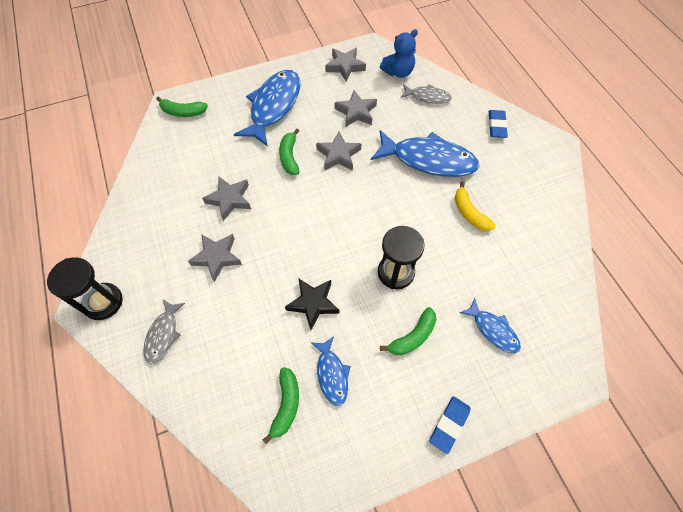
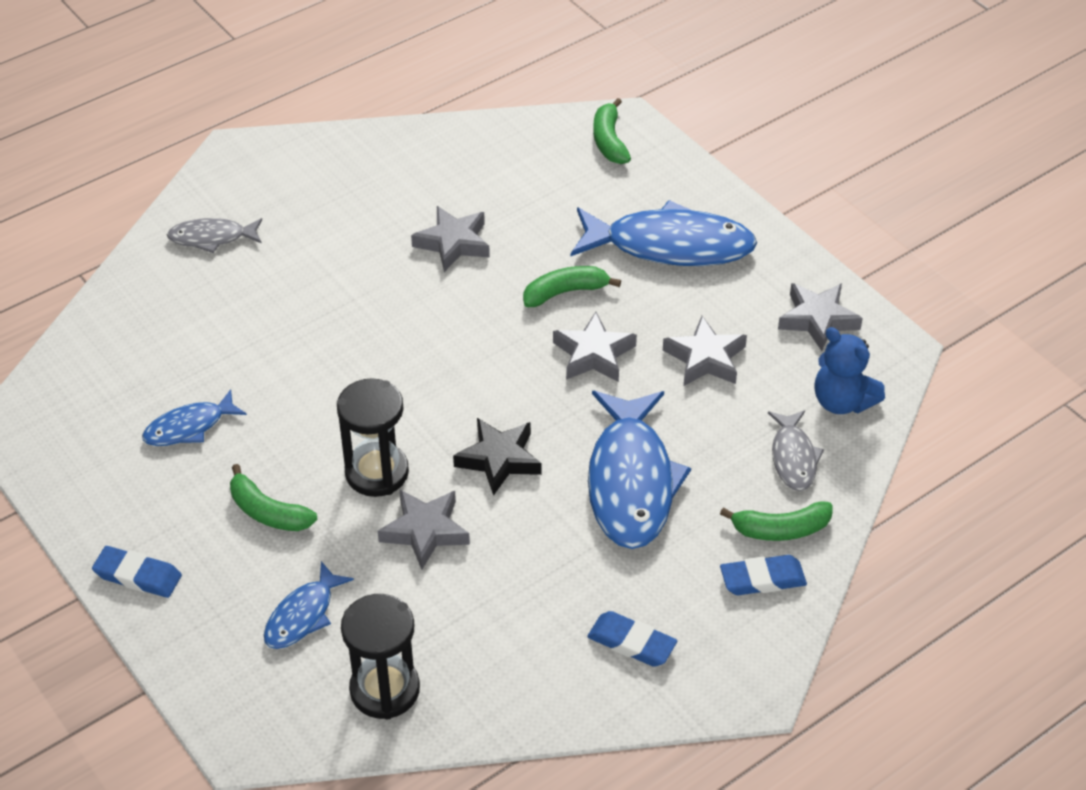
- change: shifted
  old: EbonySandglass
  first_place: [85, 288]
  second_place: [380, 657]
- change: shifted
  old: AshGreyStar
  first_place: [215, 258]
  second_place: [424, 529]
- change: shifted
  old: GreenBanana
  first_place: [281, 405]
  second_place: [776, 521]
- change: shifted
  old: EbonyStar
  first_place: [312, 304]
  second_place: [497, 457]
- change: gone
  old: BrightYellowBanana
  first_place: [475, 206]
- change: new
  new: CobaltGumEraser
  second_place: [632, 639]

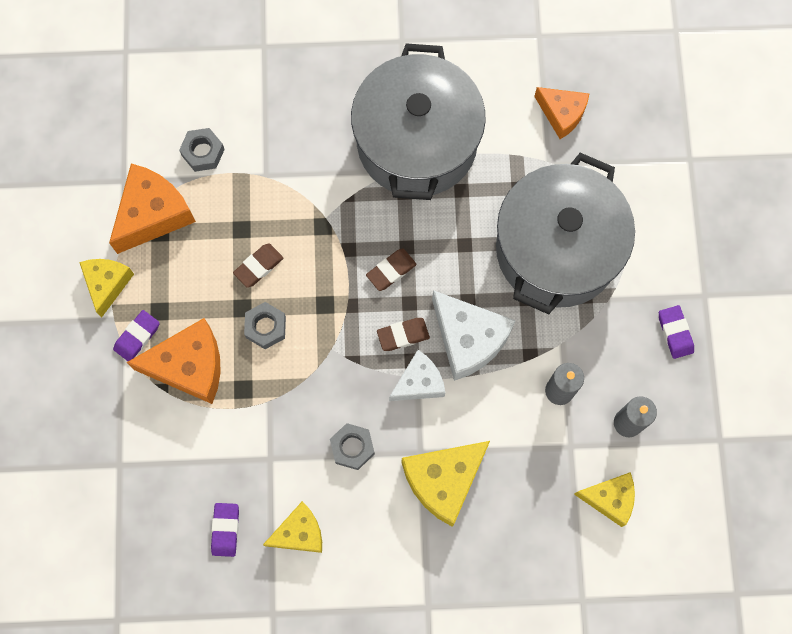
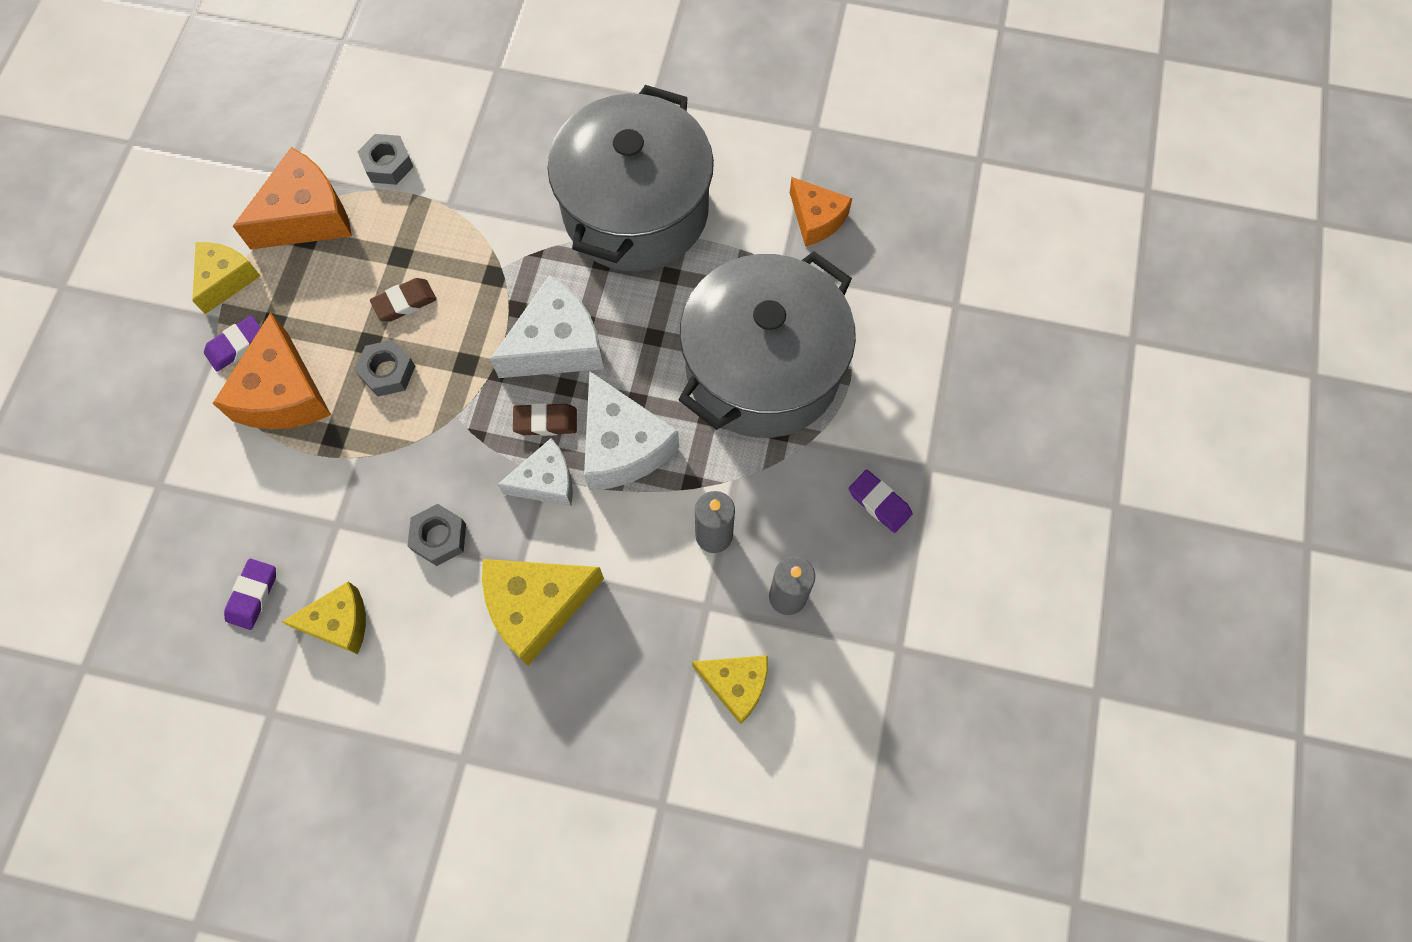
- change: rotated
  old: OrangeColouredCheese
  first_place: [173, 361]
  second_place: [271, 370]
  degrees: 75
- change: swapped
  old: RussetGumEraser
  new: WhiteCheese
  first_place: [391, 270]
  second_place: [547, 326]
- change: rotated
  old: VioletGumEraser
  first_place: [676, 332]
  second_place: [881, 501]
  degrees: -45

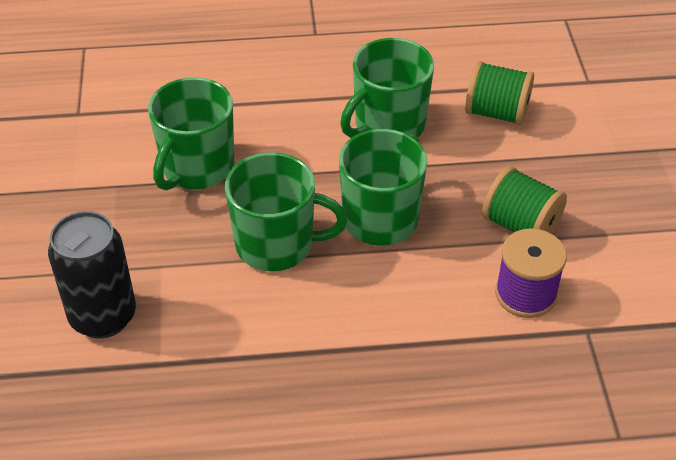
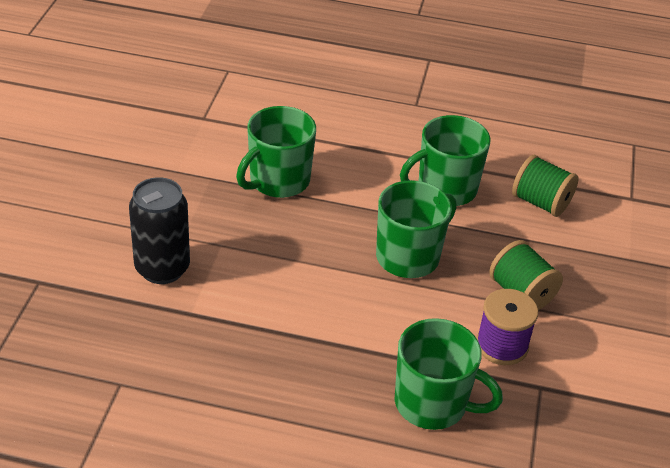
- change: shifted
  old: GreenTeaMug
  first_place: [286, 211]
  second_place: [449, 374]

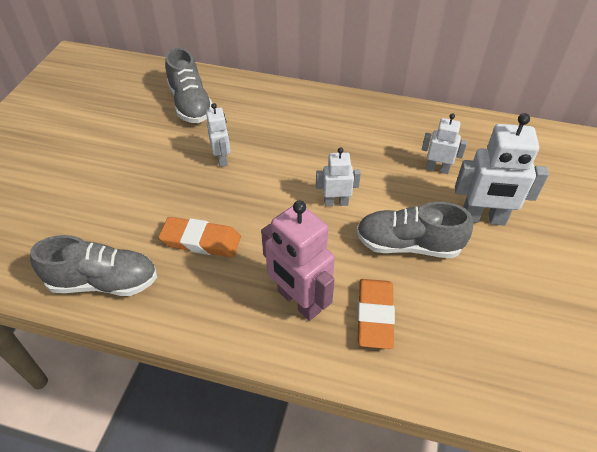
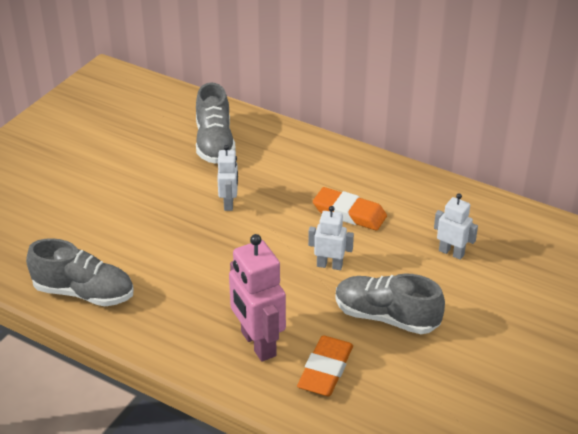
- change: shifted
  old: OrangeColouredGumEraser
  first_place: [199, 237]
  second_place: [350, 209]
- change: gone
  old: WhiteRobot
  first_place: [502, 169]

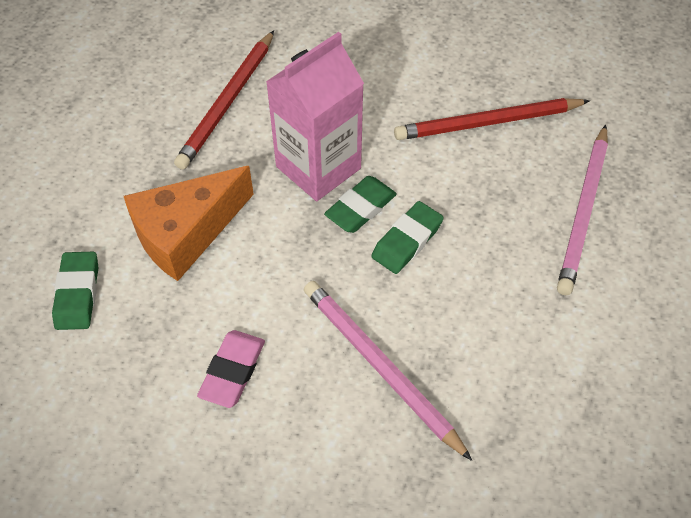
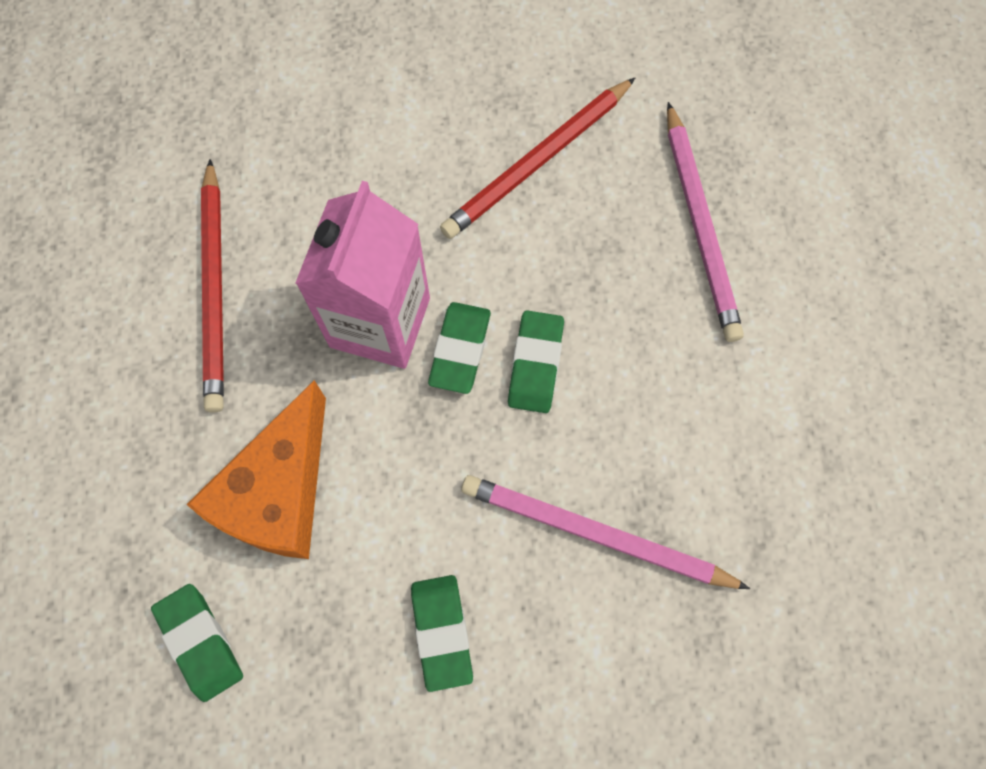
- change: repainted
  old: RosePinkGumEraser
  new: GreenGumEraser
  first_place: [231, 369]
  second_place: [442, 633]

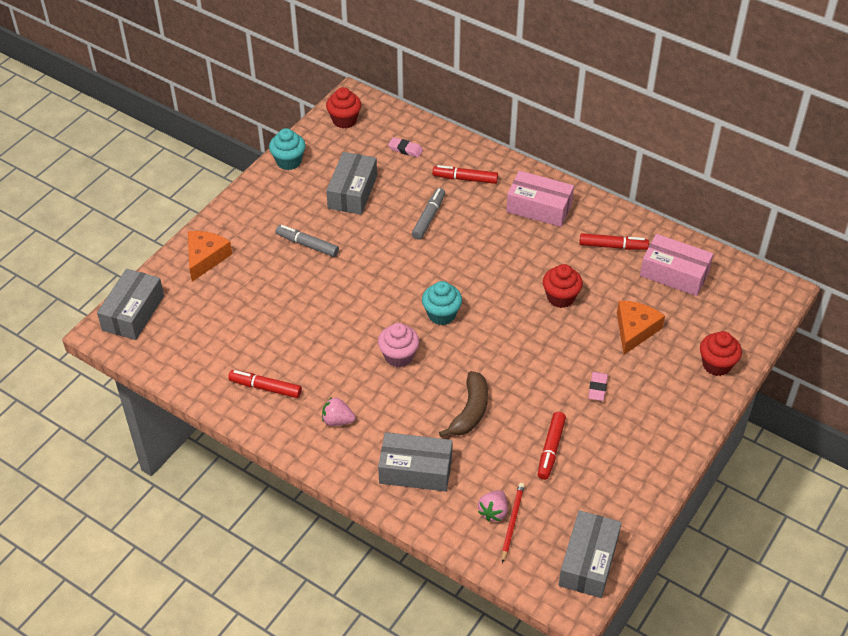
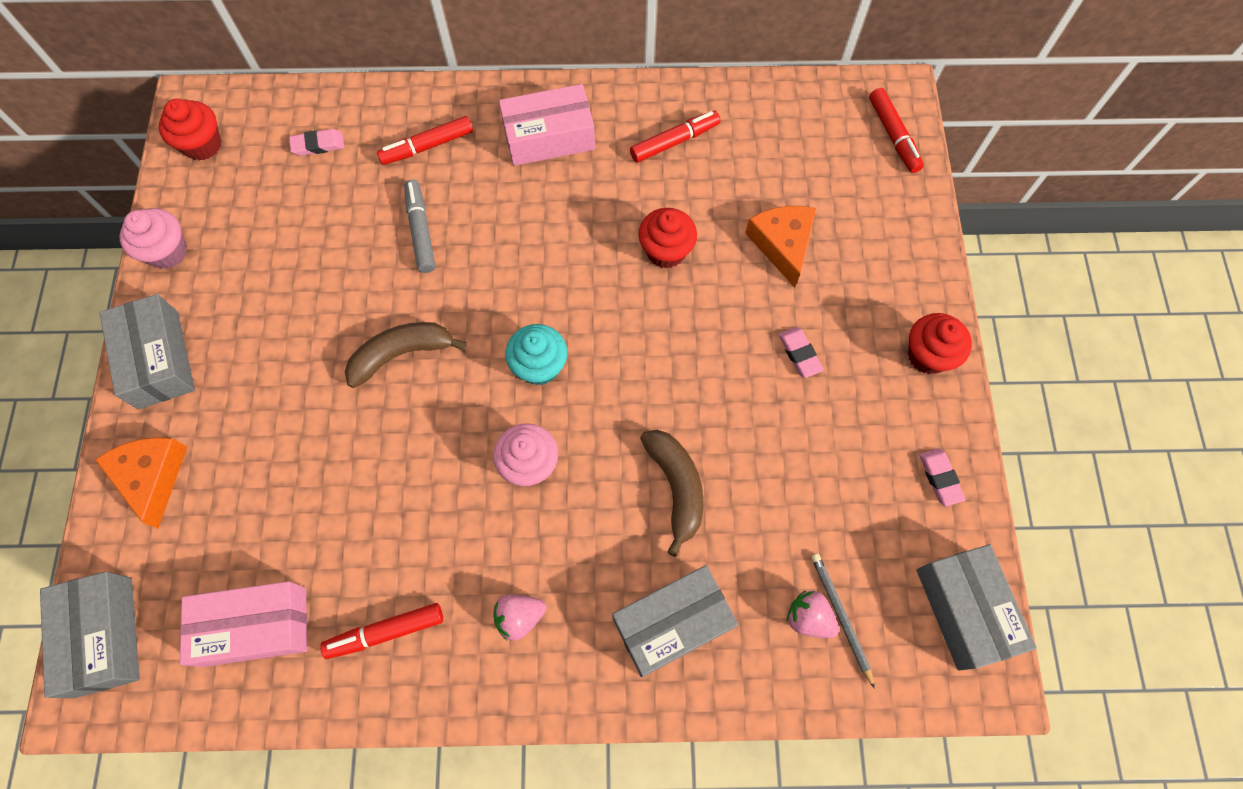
- change: repainted
  old: AquaMuffin
  new: RosePinkMuffin
  first_place: [287, 149]
  second_place: [153, 238]
- change: gone
  old: AshGreyFeltPen
  first_place: [307, 241]
- change: shifted
  old: AshGreyParcel
  first_place: [351, 183]
  second_place: [147, 351]
- change: rotated
  old: RosePinkBerry
  first_place: [493, 506]
  second_place: [813, 614]
  degrees: 135
- change: repainted
  old: CrimsonPencil
  new: AshGreyPencil
  first_place: [513, 523]
  second_place: [843, 621]
- change: shifted
  old: CrimsonFeltPen
  first_place: [552, 446]
  second_place: [896, 130]
- change: shifted
  old: RosePinkParcel
  first_place: [676, 265]
  second_place: [243, 624]
- change: shifted
  old: CrimsonMuffin
  first_place: [721, 353]
  second_place: [940, 343]
- change: new
  new: RussetBanana
  second_place: [406, 355]
- change: new
  new: RosePinkGumEraser
  second_place: [942, 477]

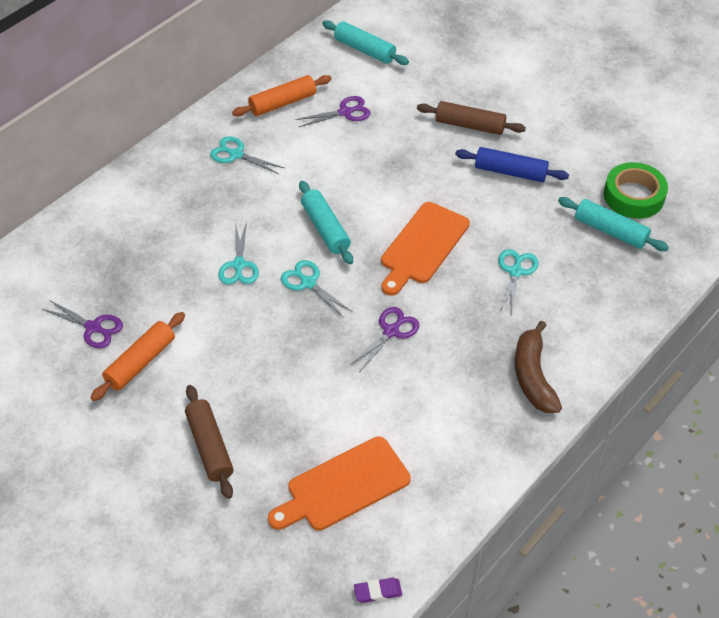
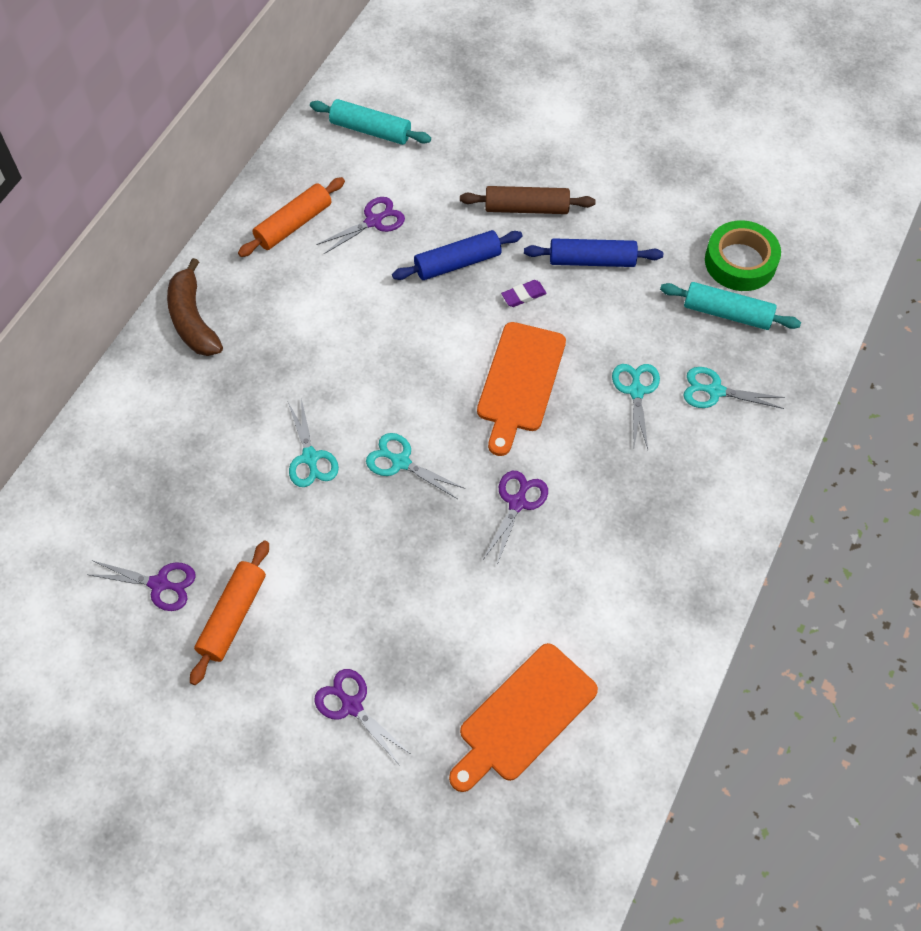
- change: swapped
  old: RussetDoughRoller
  new: VioletScissors
  first_place: [209, 442]
  second_place: [363, 716]
- change: shifted
  old: AquaScissors
  first_place: [247, 155]
  second_place: [734, 388]
- change: gone
  old: AquaDoughRoller
  first_place: [326, 222]
- change: shifted
  old: VioletGumEraser
  first_place: [378, 590]
  second_place: [524, 293]
- change: shifted
  old: RussetBanana
  first_place: [538, 367]
  second_place: [195, 307]
- change: new
  new: CobaltDoughRoller
  second_place: [457, 255]

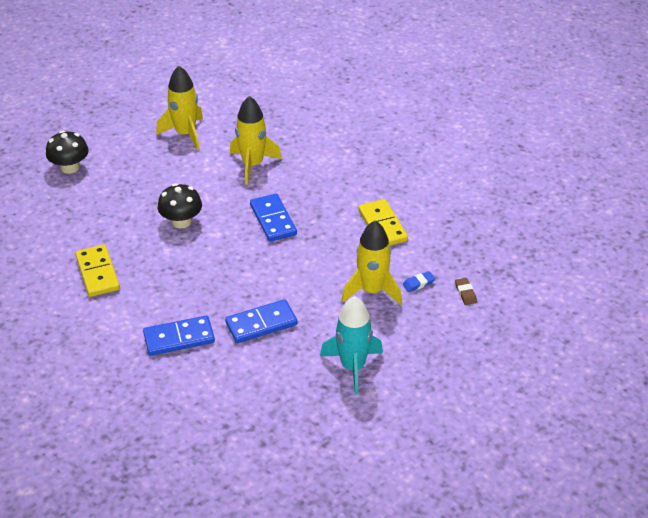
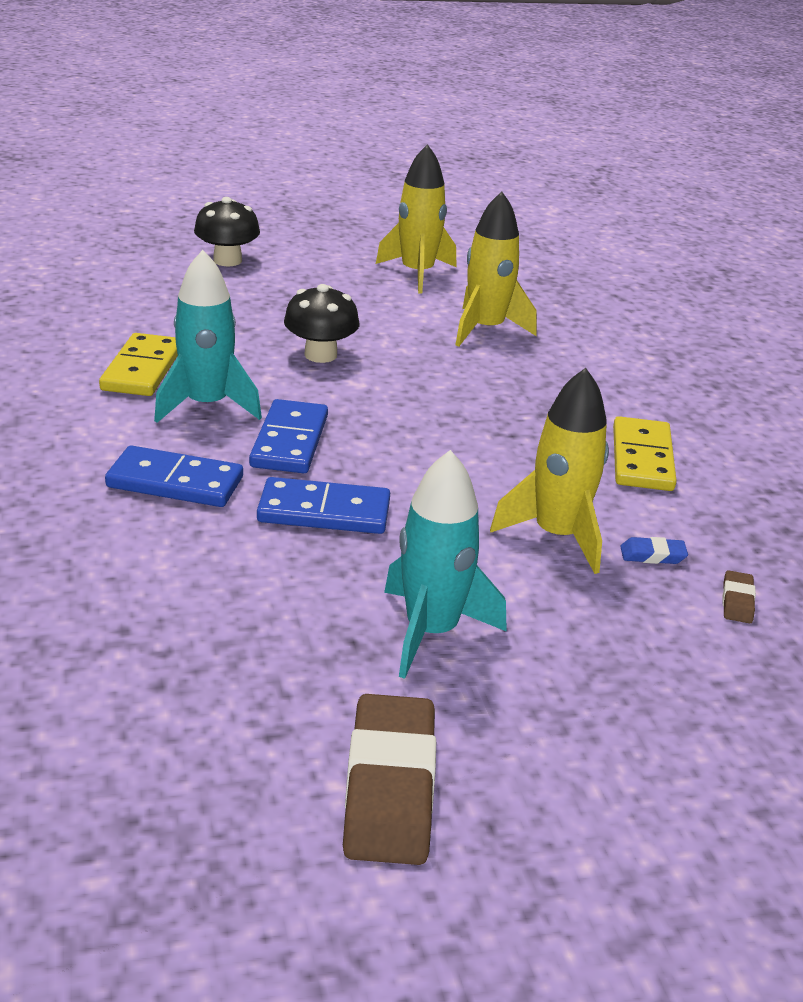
- change: shifted
  old: CobaltDominoTile
  first_place: [273, 218]
  second_place: [288, 436]
- change: new
  new: AquaSpaceship
  second_place: [208, 336]
- change: new
  new: RussetGumEraser
  second_place: [389, 779]

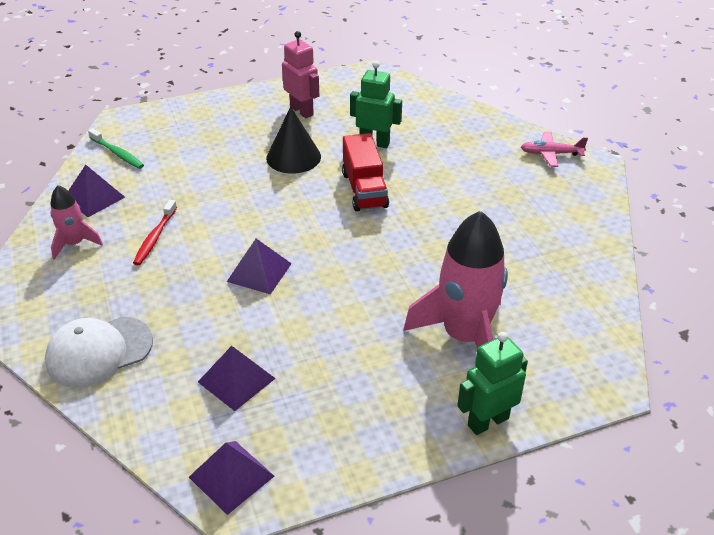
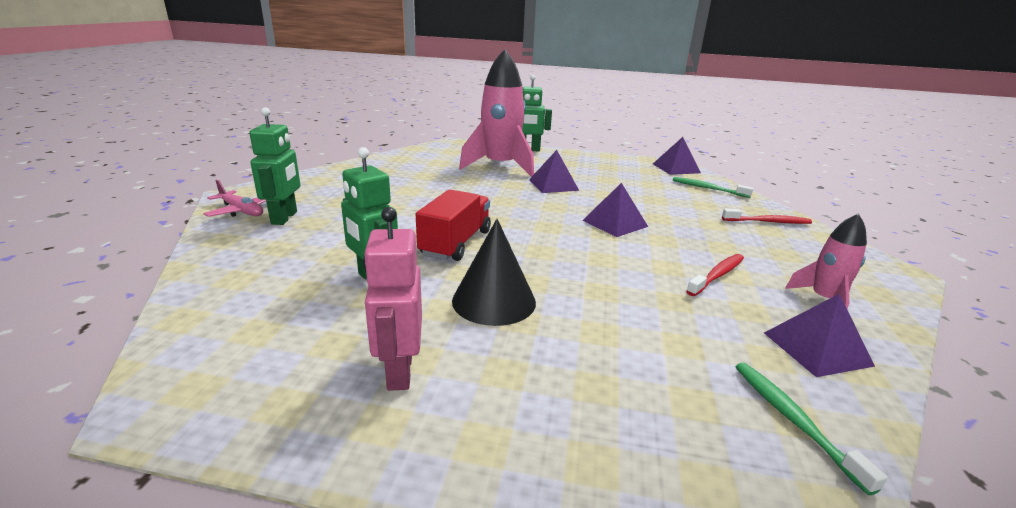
- change: swapped
  old: WhiteBaseballCap
  new: CrimsonToothBrush
  first_place: [99, 352]
  second_place: [767, 216]
- change: shifted
  old: VioletPyramid
  first_place: [237, 378]
  second_place: [554, 171]
- change: new
  new: GreenRobot
  second_place: [274, 166]
- change: new
  new: GreenToothBrush
  second_place: [713, 187]

